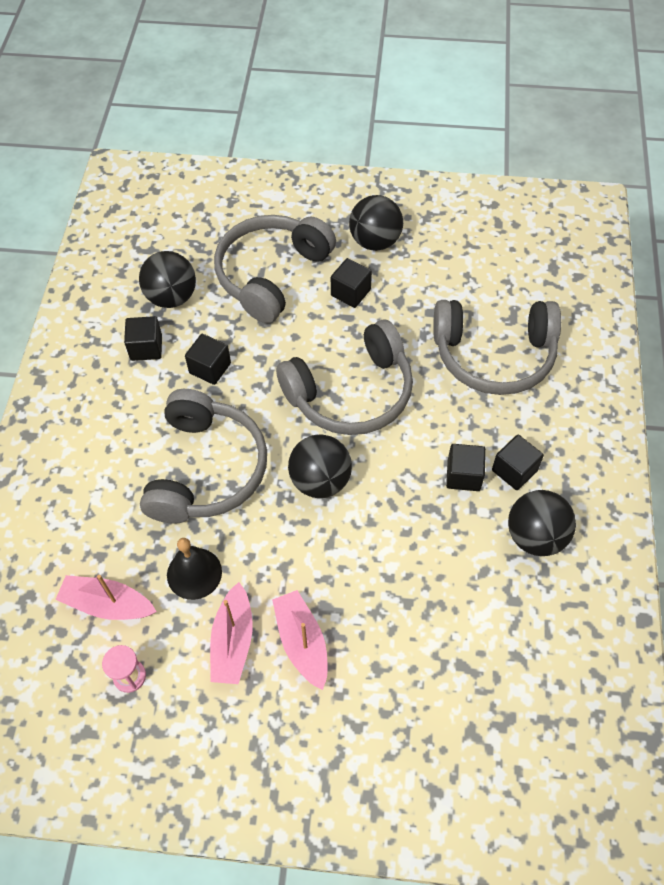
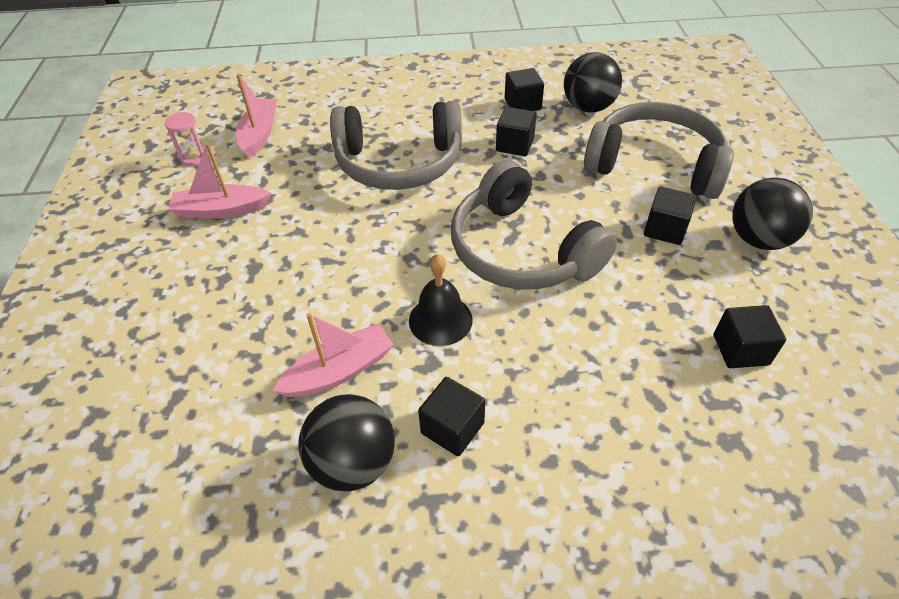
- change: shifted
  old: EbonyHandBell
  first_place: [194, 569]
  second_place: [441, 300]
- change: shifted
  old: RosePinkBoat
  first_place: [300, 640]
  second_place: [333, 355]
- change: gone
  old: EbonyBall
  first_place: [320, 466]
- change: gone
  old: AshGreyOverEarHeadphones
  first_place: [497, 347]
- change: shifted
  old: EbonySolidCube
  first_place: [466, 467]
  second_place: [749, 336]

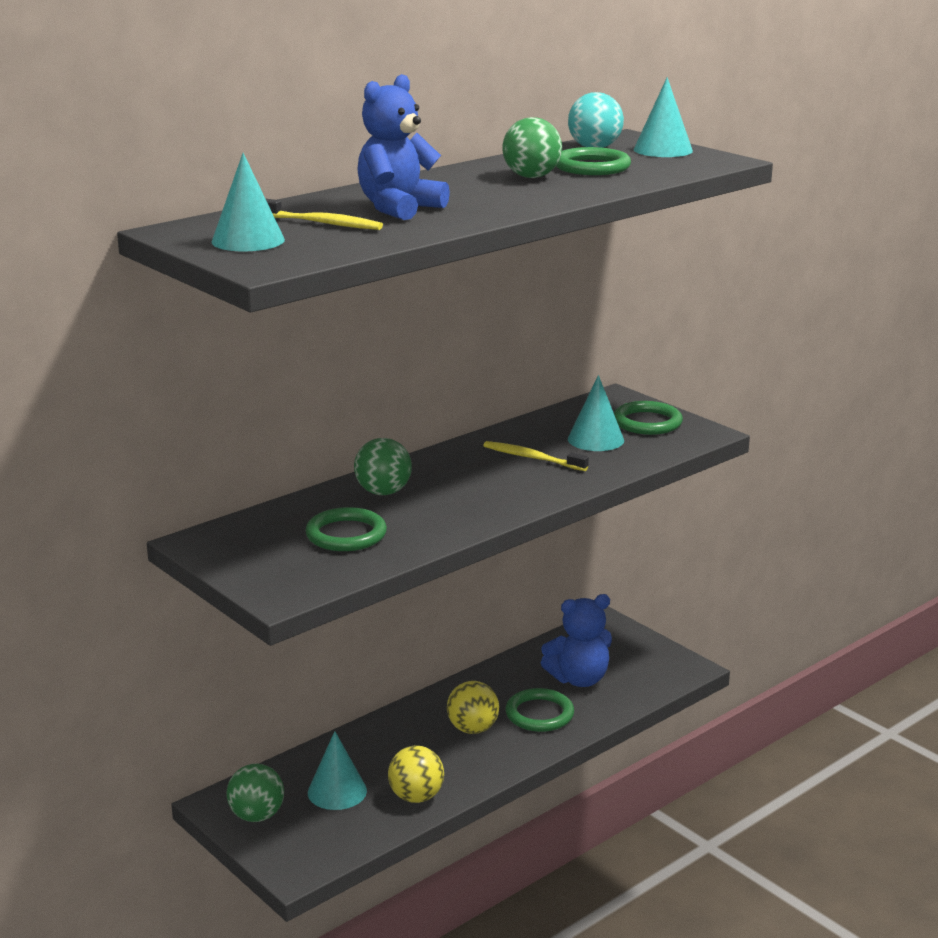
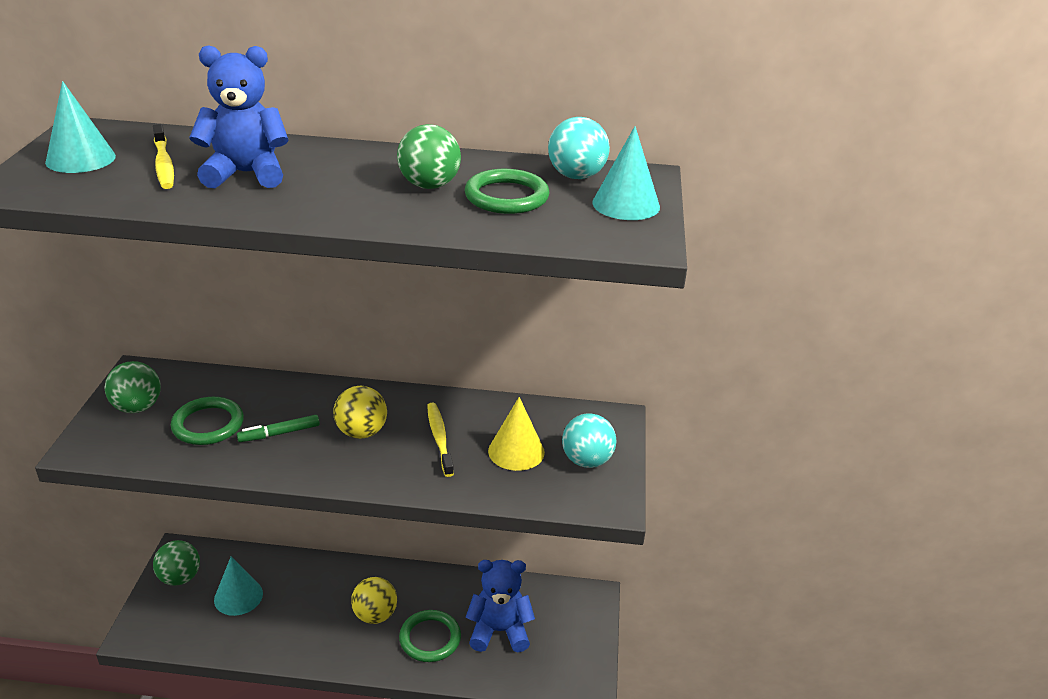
- change: shifted
  old: GreenBall
  first_place: [383, 466]
  second_place: [132, 387]
- change: shifted
  old: BrightYellowBall
  first_place: [416, 774]
  second_place: [360, 412]
- change: rotated
  old: CobaltStuffedBear
  first_place: [576, 640]
  second_place: [500, 606]
  degrees: 150
- change: repainted
  old: AquaSolidCone
  new: BrightYellowSolidCone
  first_place: [596, 413]
  second_place: [516, 434]
- change: swapped
  old: GreenRing
  new: AquaBall
  first_place: [648, 418]
  second_place: [589, 440]
- change: new
  new: GreenFeltPen
  second_place: [278, 428]

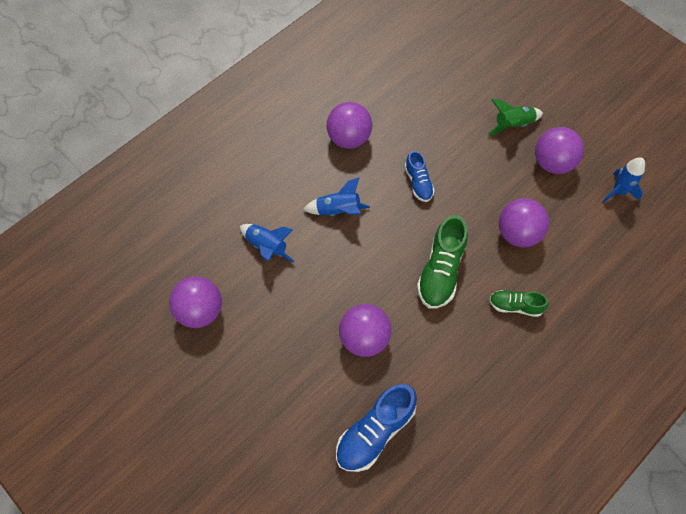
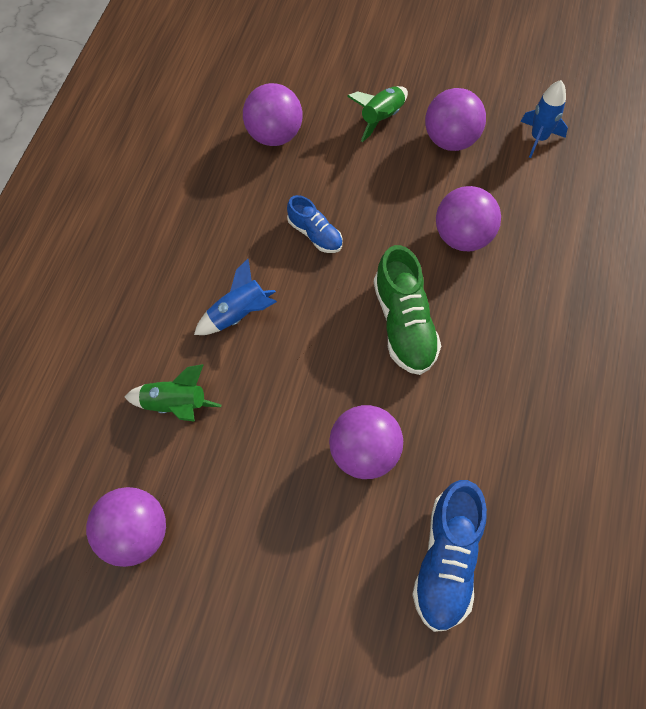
- change: repainted
  old: CobaltSpaceship
  new: GreenSpaceship
  first_place: [267, 243]
  second_place: [172, 393]
- change: shifted
  old: VioletBall
  first_place: [349, 125]
  second_place: [273, 114]
- change: gone
  old: GreenShoe
  first_place: [519, 303]

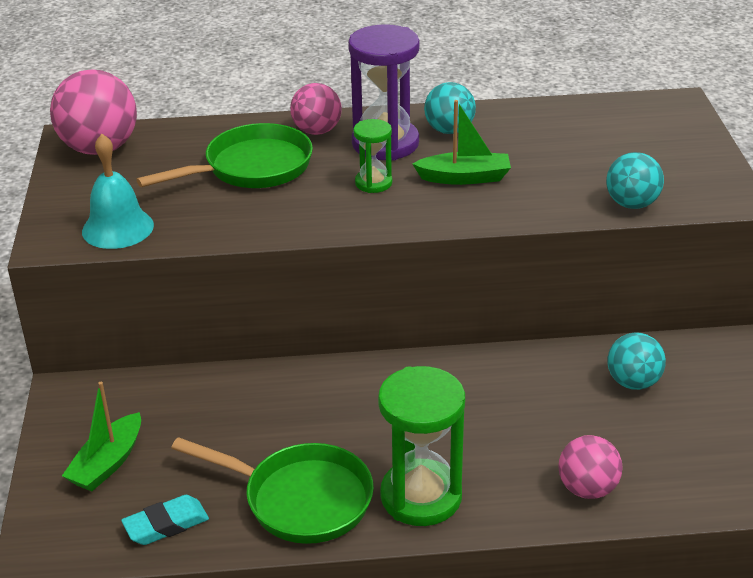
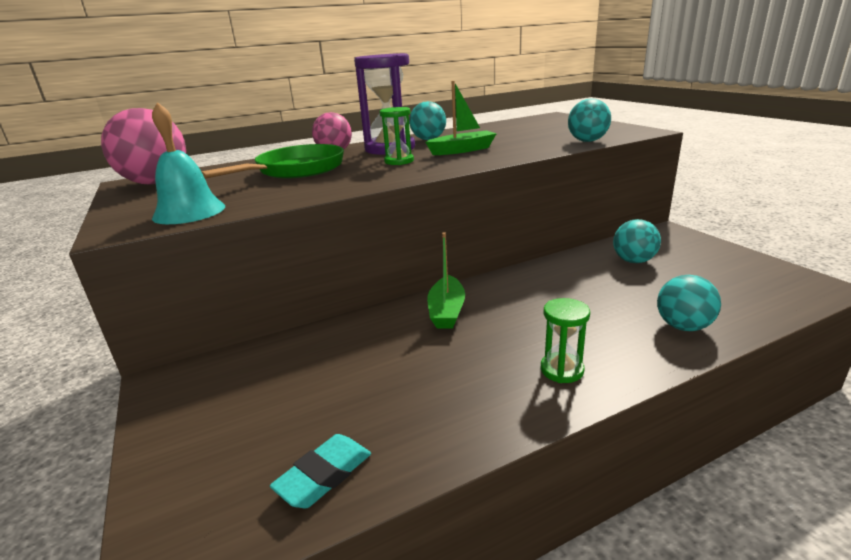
- change: shifted
  old: GreenBoat
  first_place: [101, 436]
  second_place: [446, 280]
- change: gone
  old: GreenSkillet
  first_place: [272, 490]
- change: scaled
  old: GreenSandglass
  first_place: [421, 446]
  second_place: [565, 340]
  factor: 0.53
- change: repainted
  old: RosePinkBall
  new: AquaBall
  first_place: [590, 467]
  second_place: [689, 303]

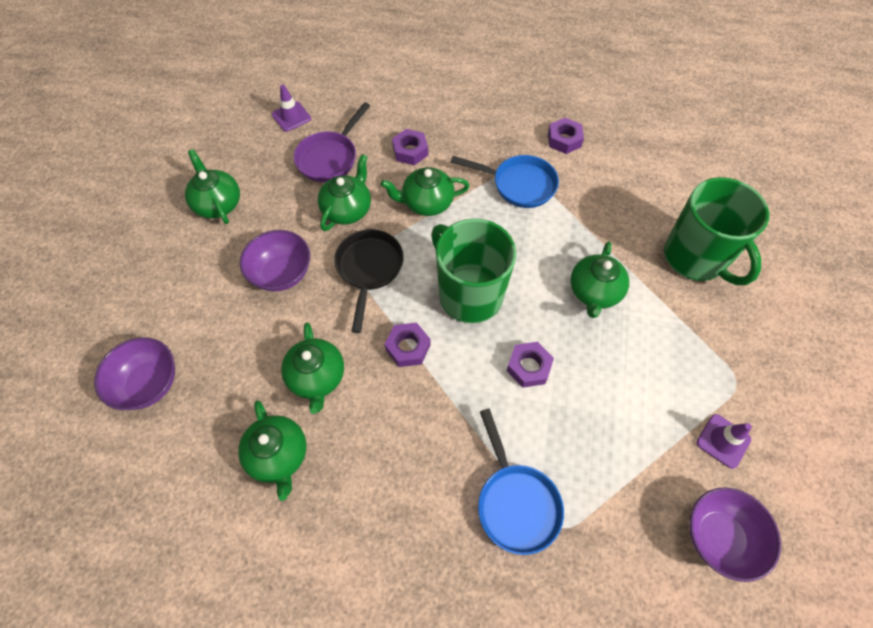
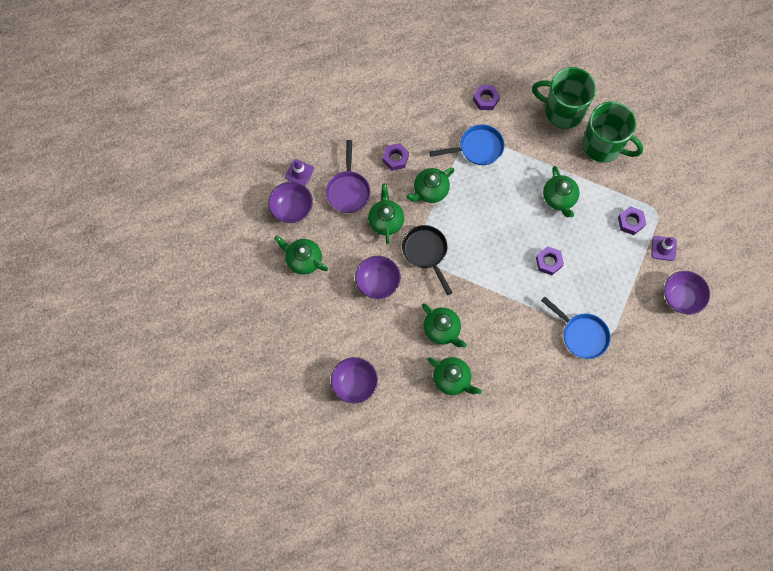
- change: shifted
  old: VioletHexagonNut
  first_place: [408, 345]
  second_place: [632, 220]
- change: shifted
  old: GreenTeaMug
  first_place: [474, 270]
  second_place: [564, 98]
- change: new
  new: VioletServingBowl
  second_place: [290, 202]

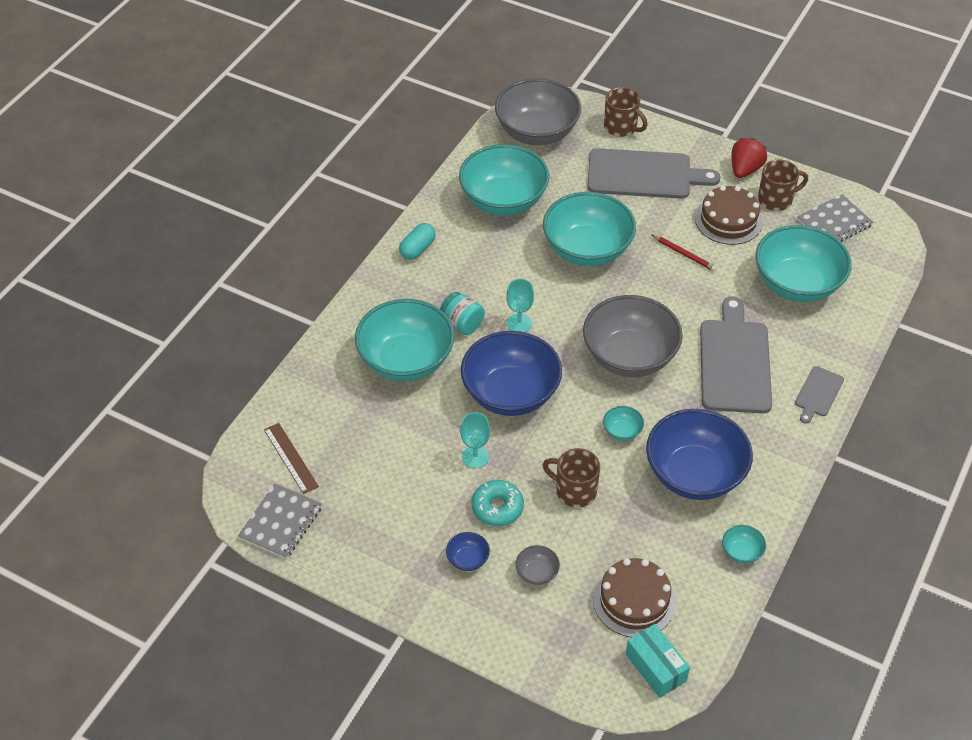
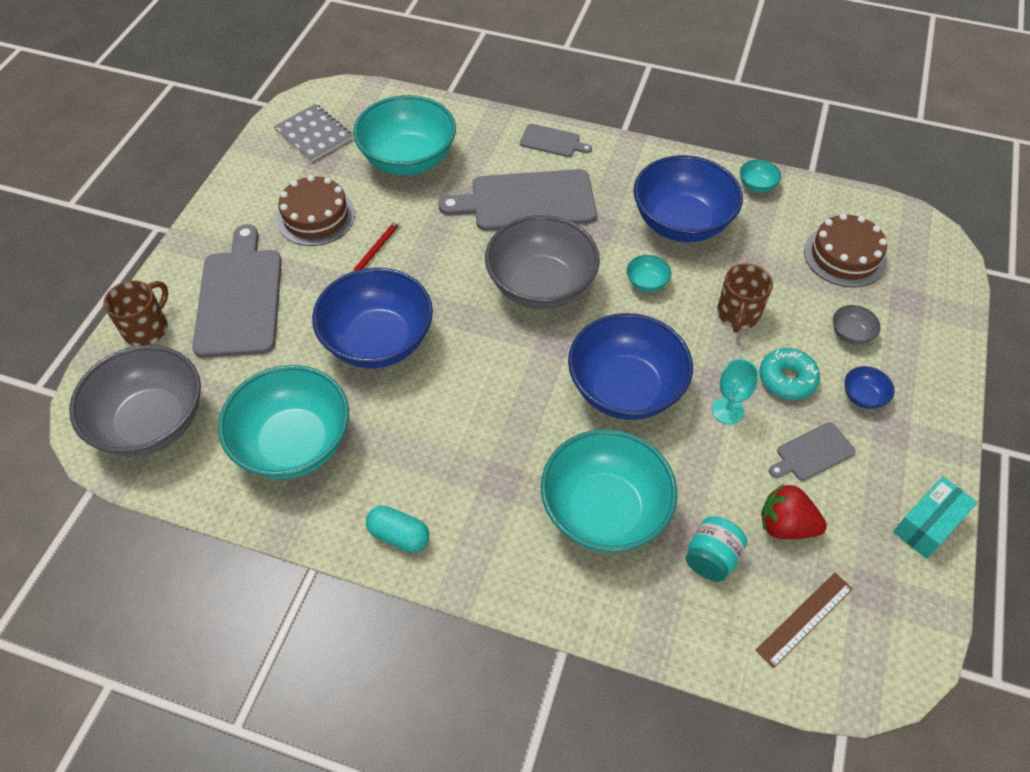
- change: gone
  old: AshGreyNotebook
  first_place: [280, 521]
- change: shifted
  old: AquaJamJar
  first_place: [462, 313]
  second_place: [716, 549]
- change: gone
  old: AquaChalice
  first_place: [520, 305]
- change: repainted
  old: AquaServingBowl
  new: CobaltServingBowl
  first_place: [589, 229]
  second_place: [372, 318]
- change: shifted
  old: AquaParcel
  first_place: [658, 661]
  second_place: [935, 518]
- change: shifted
  old: CrimsonBerry
  first_place: [749, 158]
  second_place: [794, 511]
- change: gone
  old: RussetTeaMug
  first_place: [783, 185]
- change: new
  new: AshGreyCuttingBoard
  second_place: [812, 451]

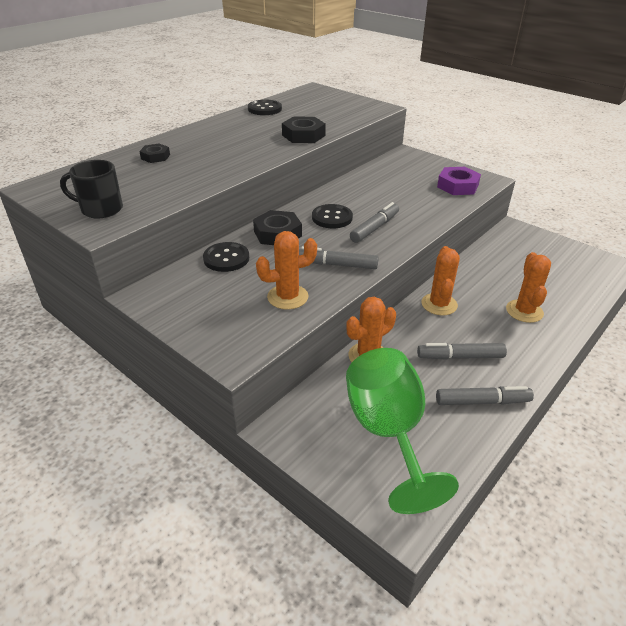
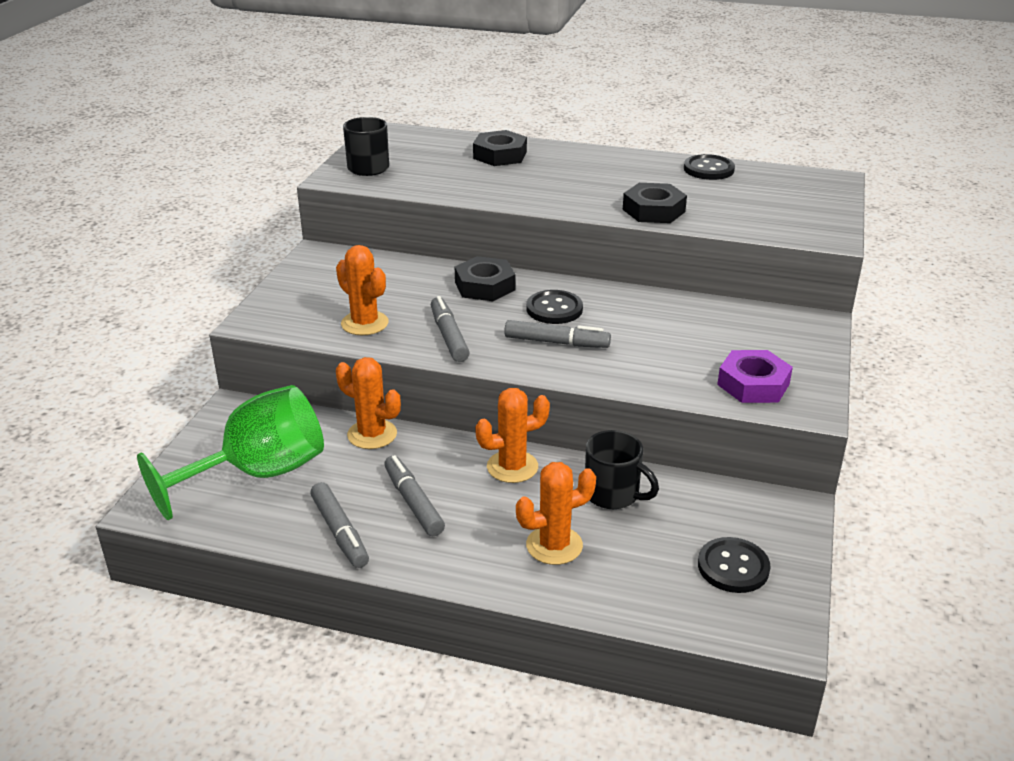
- change: scaled
  old: EbonyHexagonNut
  first_place: [154, 153]
  second_place: [500, 148]
  factor: 1.62
- change: shifted
  old: EbonySewingButton
  first_place: [226, 257]
  second_place: [734, 565]
- change: new
  new: EbonyTeaMug
  second_place: [622, 469]

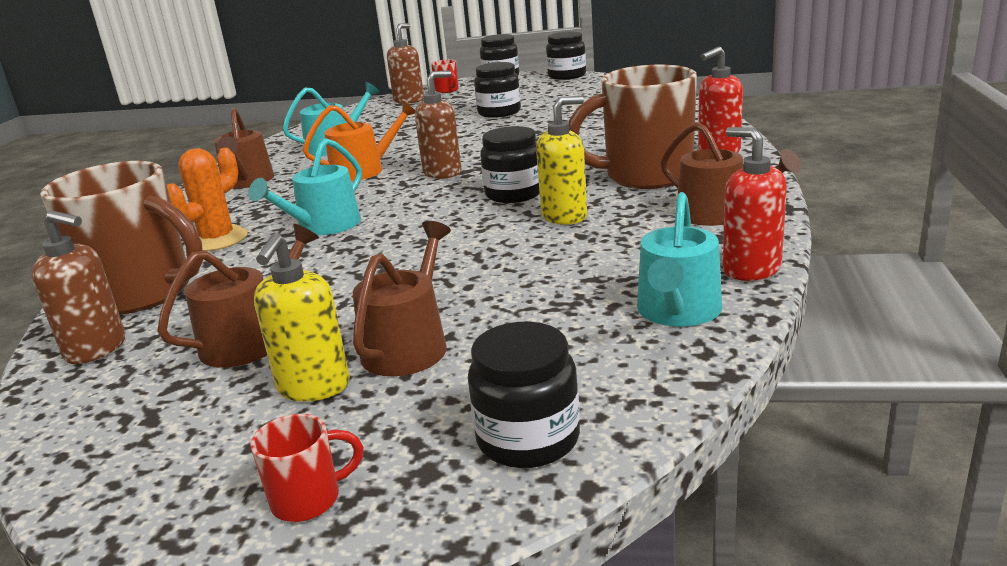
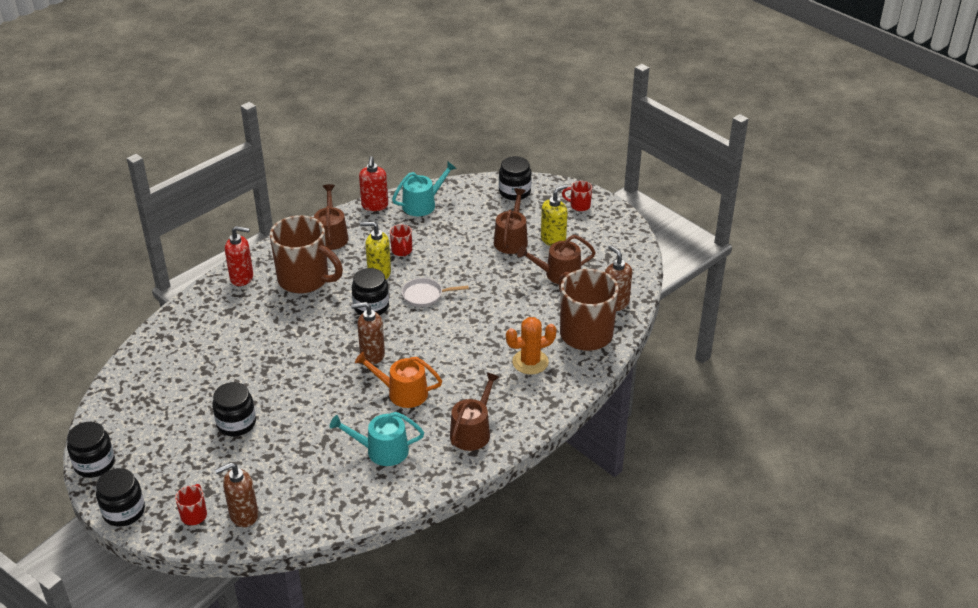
- change: gone
  old: AquaSprinklingCan
  first_place: [305, 186]
- change: rotated
  old: RussetSprinklingCan
  first_place: [402, 298]
  second_place: [511, 221]
  degrees: 135
- change: new
  new: CrimsonTeaMug
  second_place: [401, 240]
- change: new
  new: WhiteSkillet
  second_place: [435, 292]

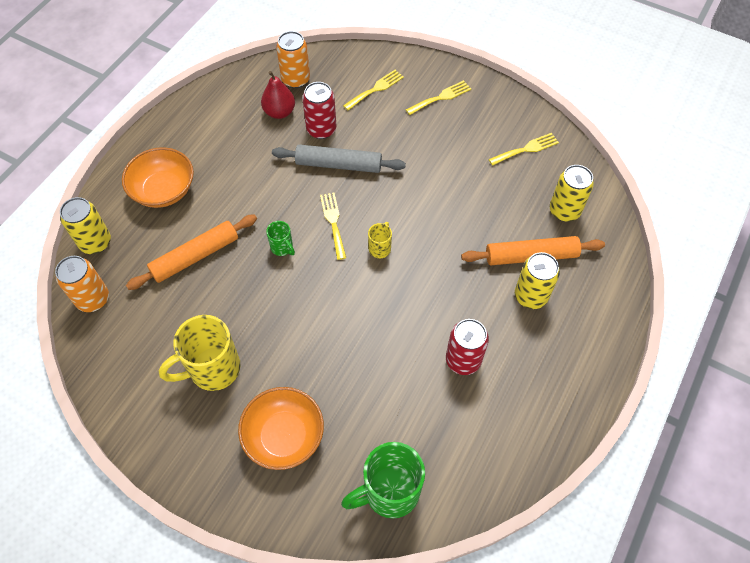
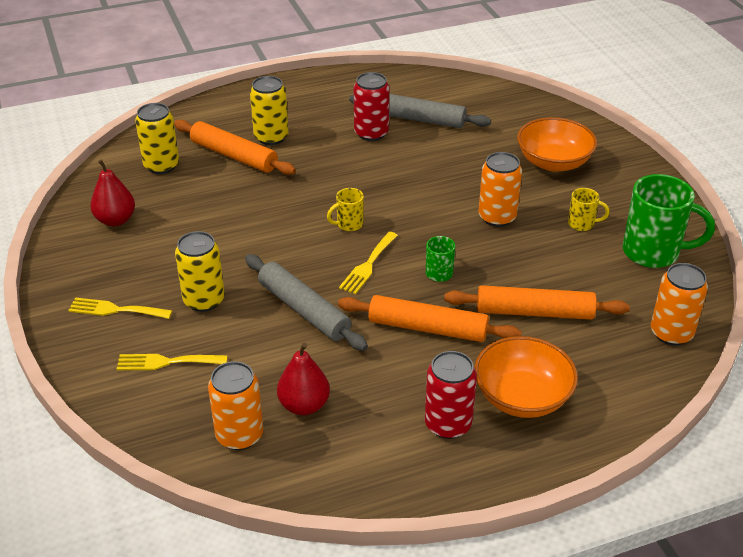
- change: shifted
  old: BrightYellowCan
  first_place: [85, 225]
  second_place: [200, 271]
- change: scaled
  old: BrightYellowTeaMug
  first_place: [200, 353]
  second_place: [589, 209]
  factor: 0.48
- change: shifted
  old: CrimsonCan
  first_place: [319, 110]
  second_place: [451, 395]
- change: shifted
  old: GreenTeaMug
  first_place: [383, 480]
  second_place: [669, 221]
- change: swapped
  old: BrightYellowFork
  new: CrimsonToyPear
  first_place: [524, 149]
  second_place: [112, 192]
- change: new
  new: OrangeColouredDoughRoller
  second_place: [430, 318]
- change: new
  new: AshGreyDoughRoller
  second_place: [420, 111]
- change: new
  new: OrangeColouredCan
  second_place: [500, 189]

